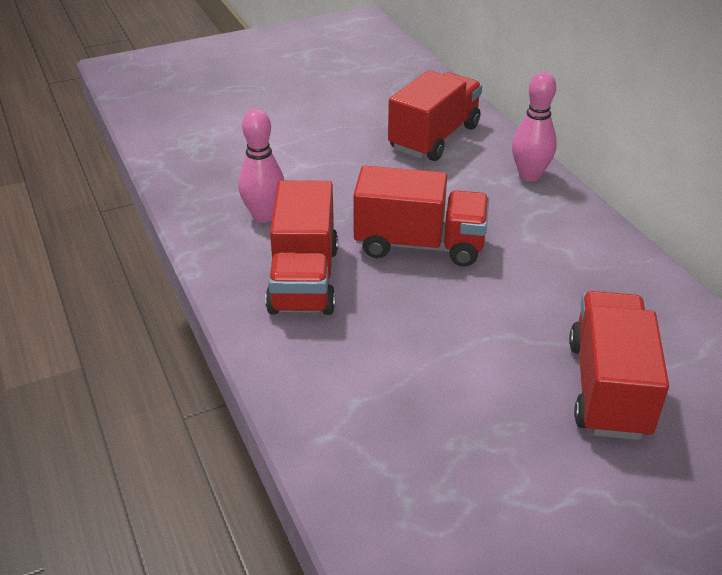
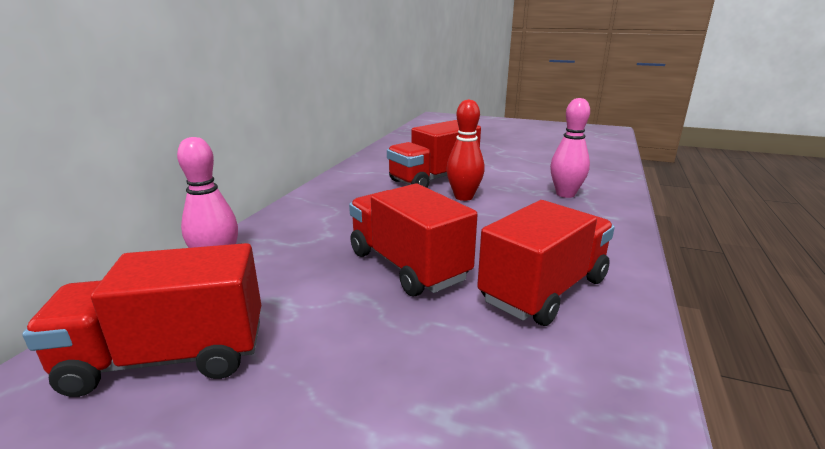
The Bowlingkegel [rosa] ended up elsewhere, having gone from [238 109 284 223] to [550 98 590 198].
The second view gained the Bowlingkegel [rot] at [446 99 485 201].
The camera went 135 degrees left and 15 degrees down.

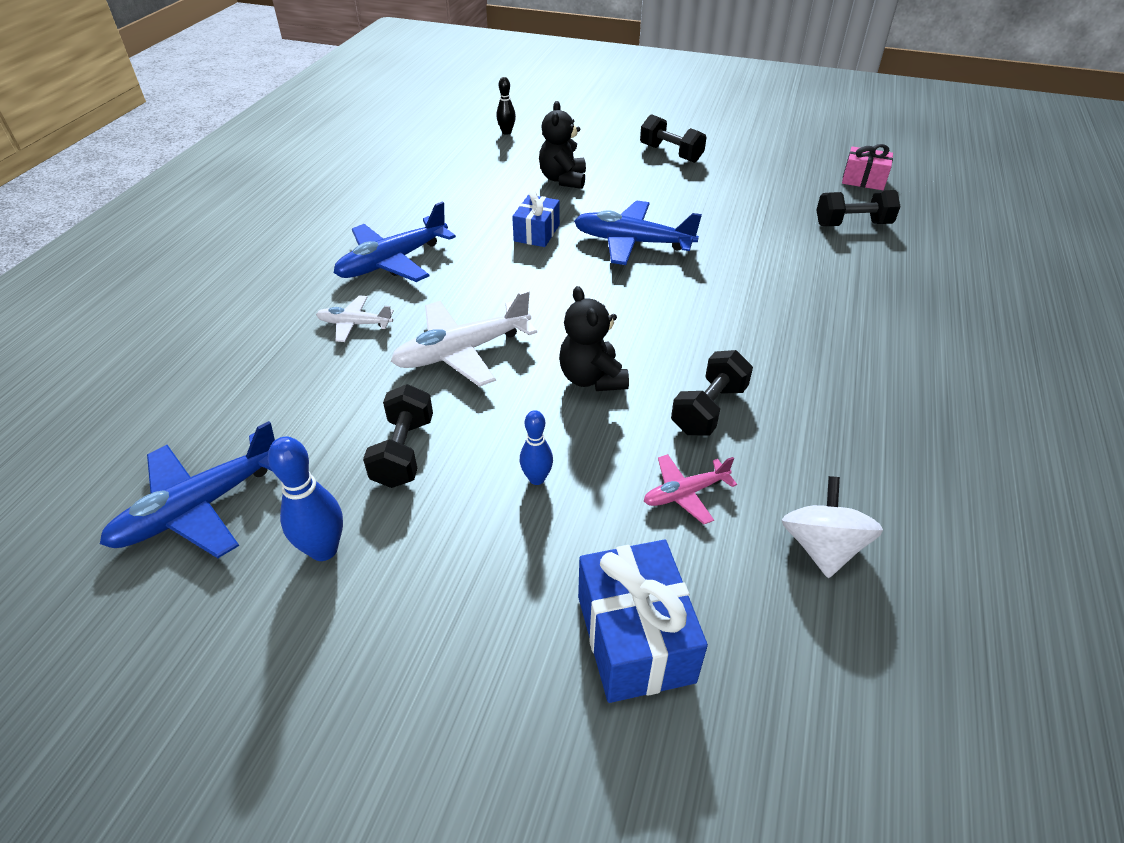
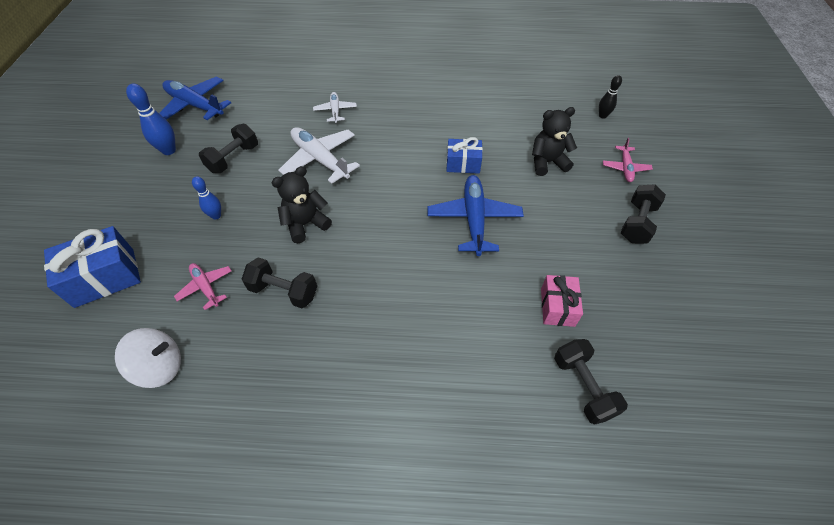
The Geschenk [rosa] ended up elsewhere, having gone from [842 144 893 190] to [541 275 583 327].
The second view lost the Flugzeug [blau] at [334 201 456 282].
The Hantel [schwarz] at [363 384 433 488] ended up facing another way, 45 degrees counterclockwise from before.
The second view gained the Flugzeug [rosa] at [603 138 653 182].
The camera went 75 degrees right and 10 degrees up.

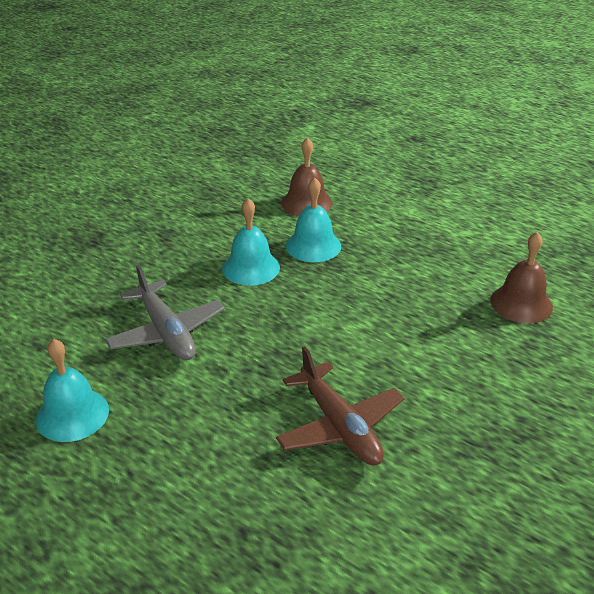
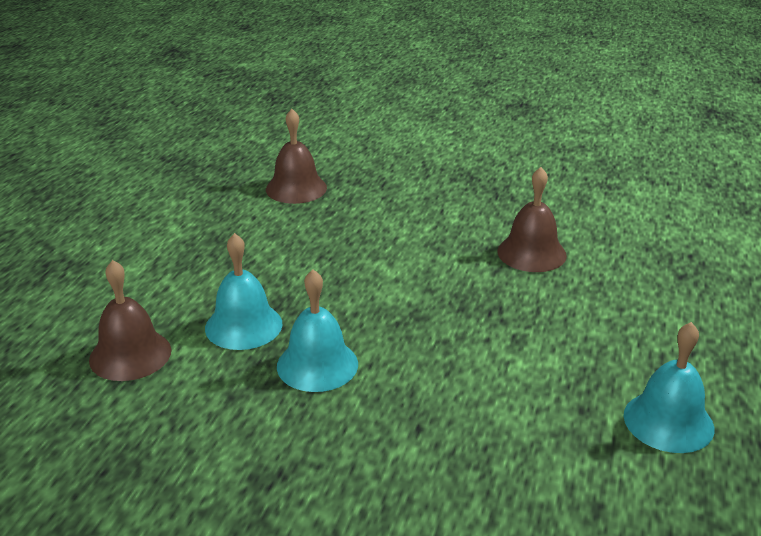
The second view lost the Flugzeug [grau] at [105 264 225 360].
Where the Flugzeug [braun] stood at [276 346 404 465], the Glocke [braun] came to stand at [497 167 567 272].
The camera went 110 degrees left and 5 degrees down.

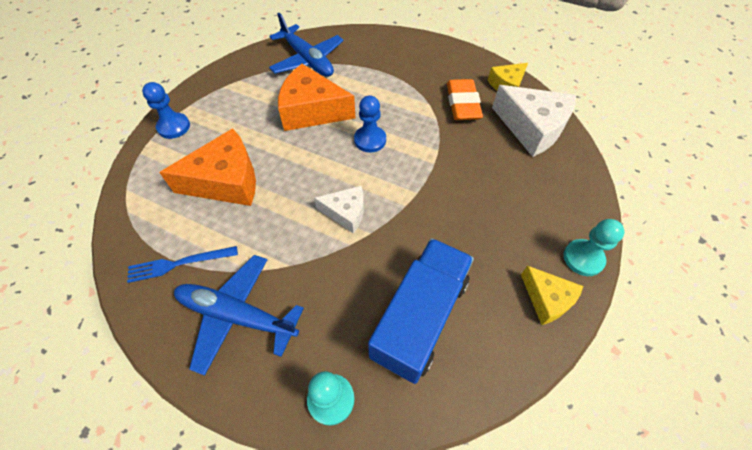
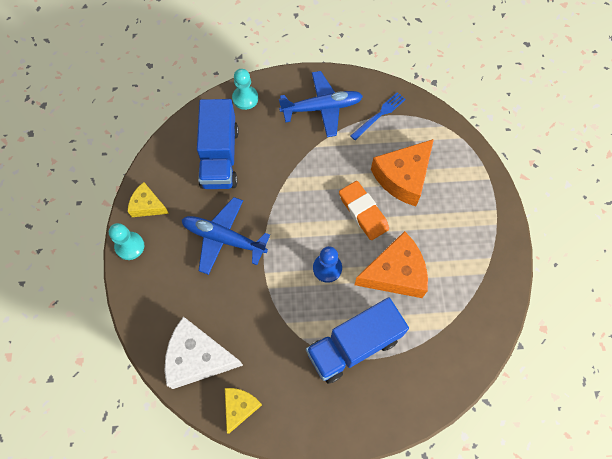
The Flugzeug [blau] ended up elsewhere, having gone from [269 13 344 77] to [182 197 270 275].
The Radiergummi [orange] ended up elsewhere, having gone from [447 79 483 120] to [339 181 389 240].
The second view lost the Bauer [blau] at [142 82 190 139].
The second view lost the Käse [weiß] at [314 186 364 234].
The second view gained the Lastwagen [blau] at [306 297 409 384].
The camera went 150 degrees right and 10 degrees up.

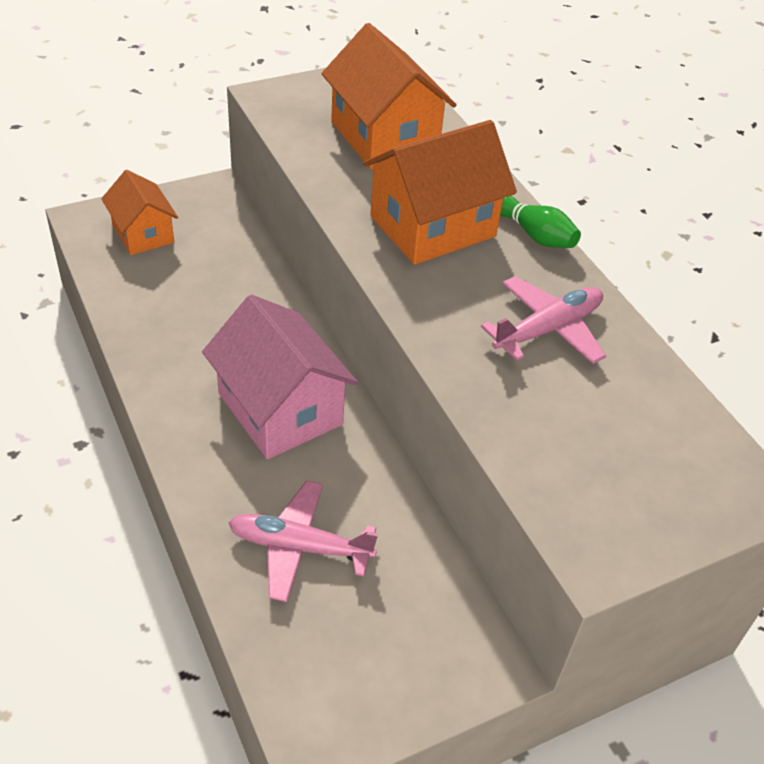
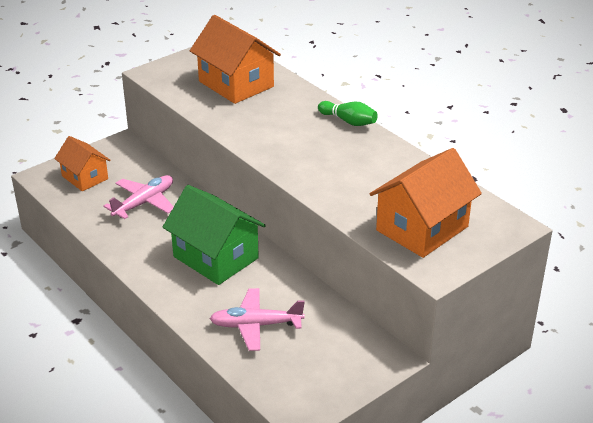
The Haus [orange] ended up elsewhere, having gone from [363 120 517 265] to [370 148 482 258].
The Flugzeug [rosa] ended up elsewhere, having gone from [481 276 606 364] to [104 175 174 219].
What was the Haus [rosa] at [202 295 358 459] turned into the Haus [grün] at [163 185 266 285].
The camera went 10 degrees left and 10 degrees down.

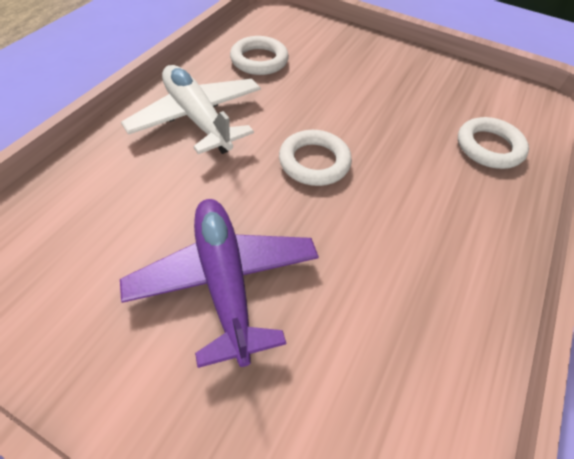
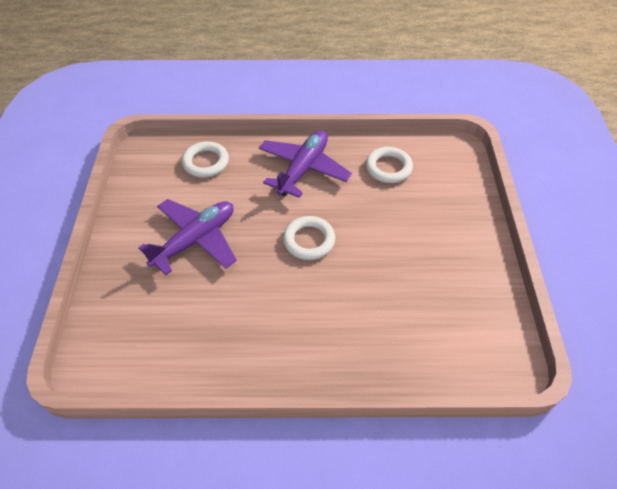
What was the Flugzeug [weiß] at [121 65 261 154] turned into the Flugzeug [lila] at [259 130 352 198].
The Ring [weiß] ended up elsewhere, having gone from [458 117 529 169] to [182 141 229 178].
The camera went 65 degrees right and 0 degrees up.

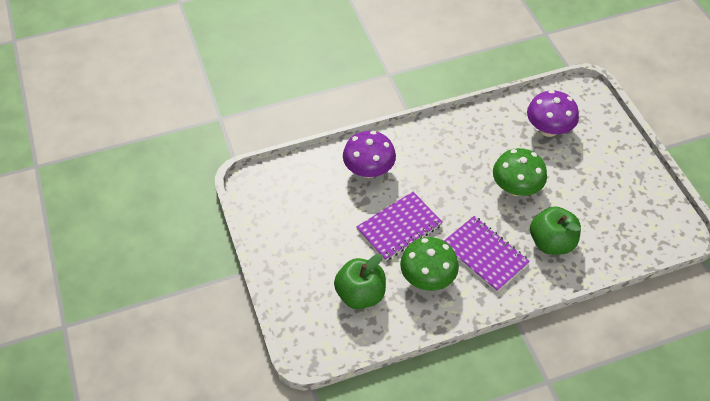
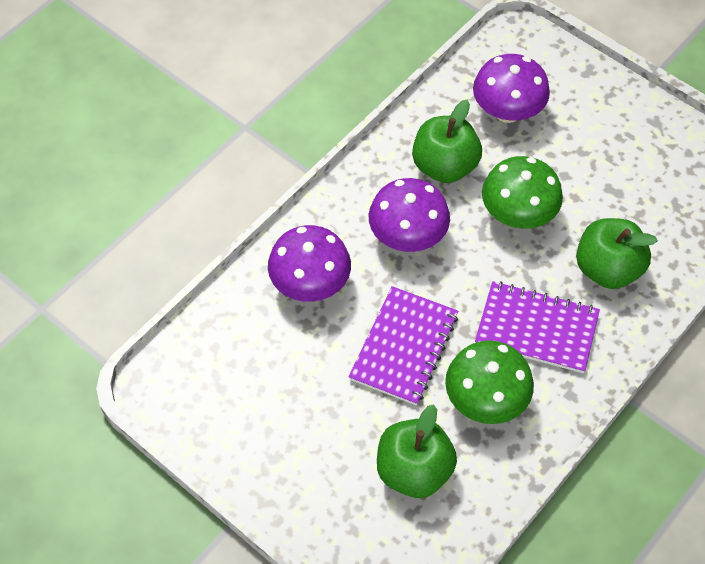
The second view gained the Apfel [grün] at [412 100 482 183].
The second view gained the Pilz [lila] at [369 178 450 252].
The camera went 30 degrees left and 5 degrees up.

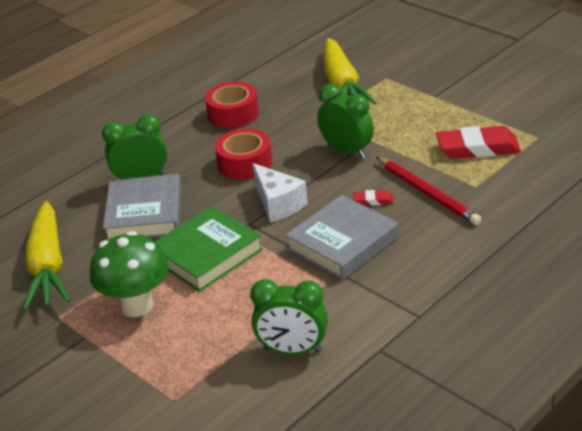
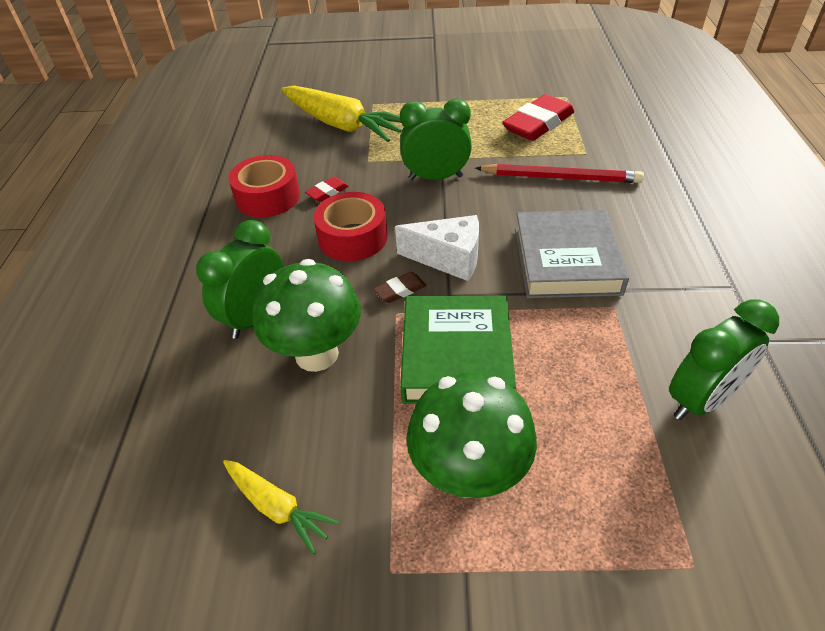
Where the Buch [grau] stood at [103 174 182 240], the Pilz [grün] came to stand at [252 259 361 372].
The Radiergummi [rot] ended up elsewhere, having gone from [354 190 393 206] to [305 177 349 202].
The size of the Karotte [gelb] at [23 201 70 310] changed by a factor of 0.51.
The second view gained the Radiergummi [braun] at [373 272 427 303].
The camera went 45 degrees left and 10 degrees up.

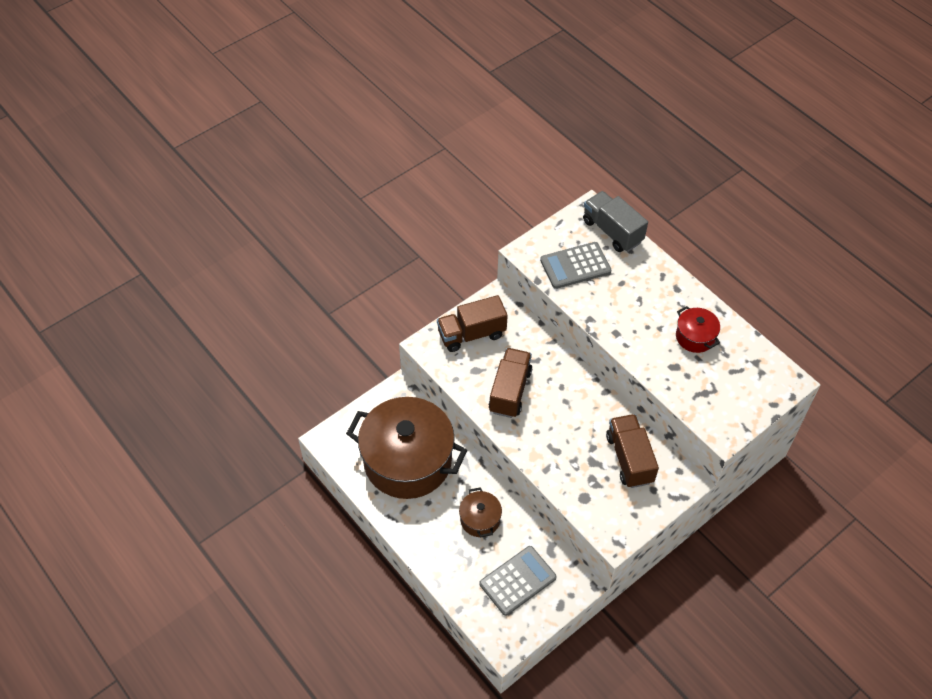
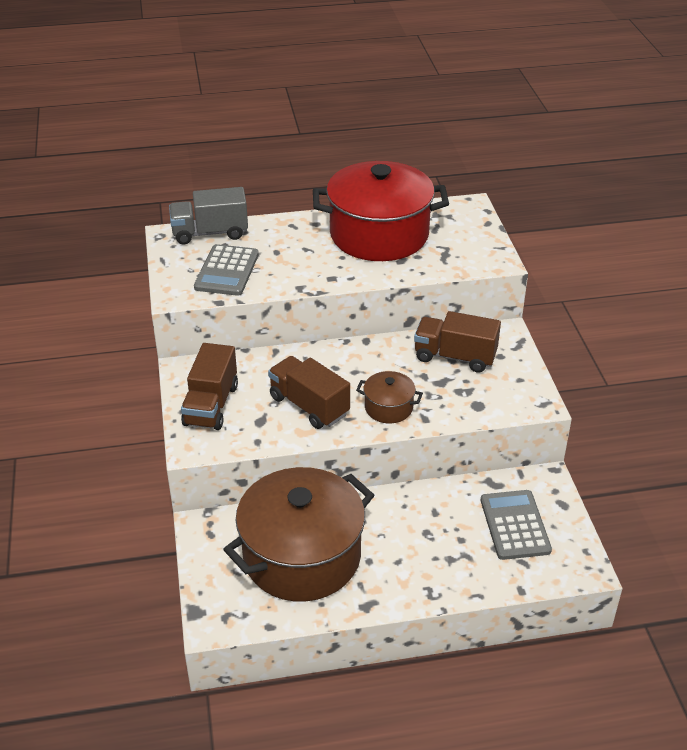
The size of the Kochtopf [rot] at [676 306 720 353] changed by a factor of 2.27.
The Kochtopf [braun] ended up elsewhere, having gone from [459 487 502 538] to [356 371 423 423].
The camera went 60 degrees left and 15 degrees down.

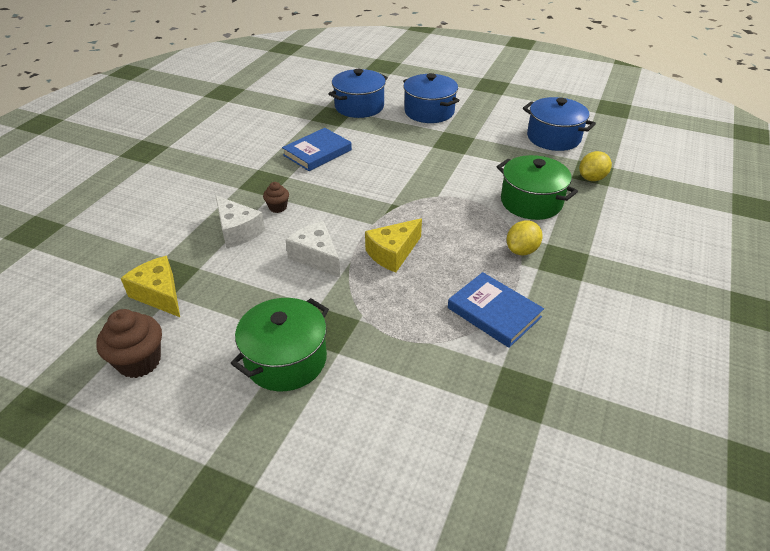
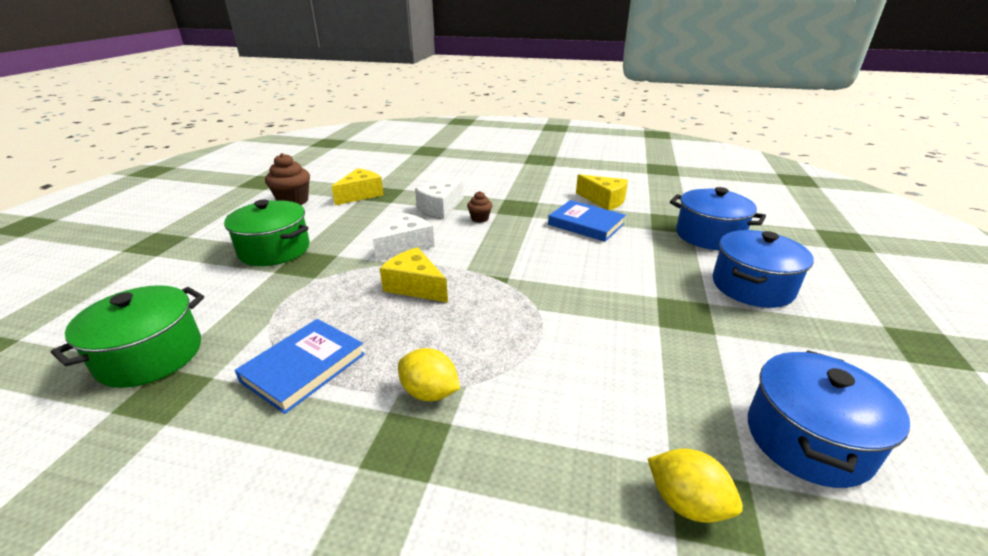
The Kochtopf [grün] ended up elsewhere, having gone from [497 155 578 220] to [51 285 204 388].
The second view gained the Käse [gelb] at [576 174 628 210].
The camera went 80 degrees right and 10 degrees down.

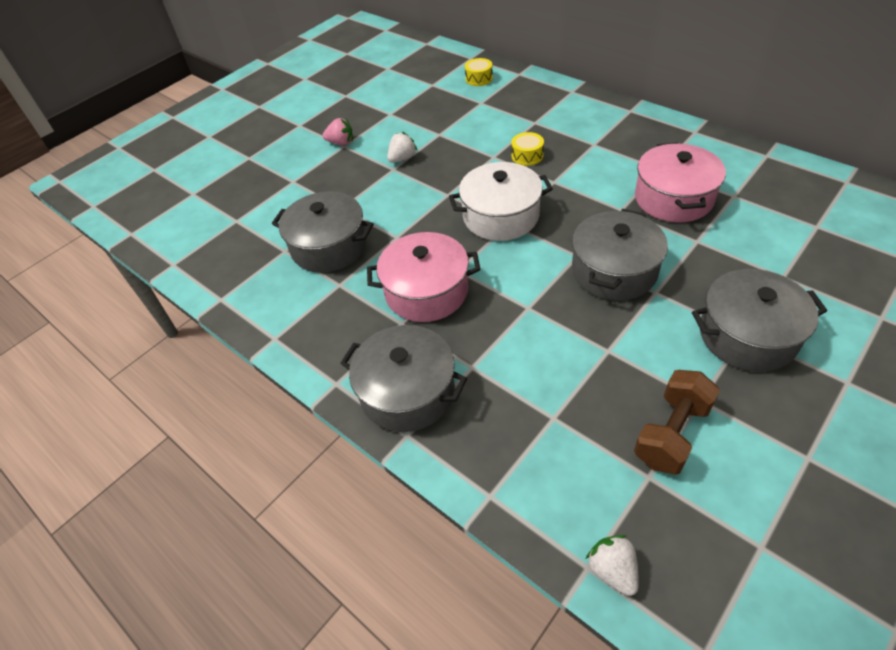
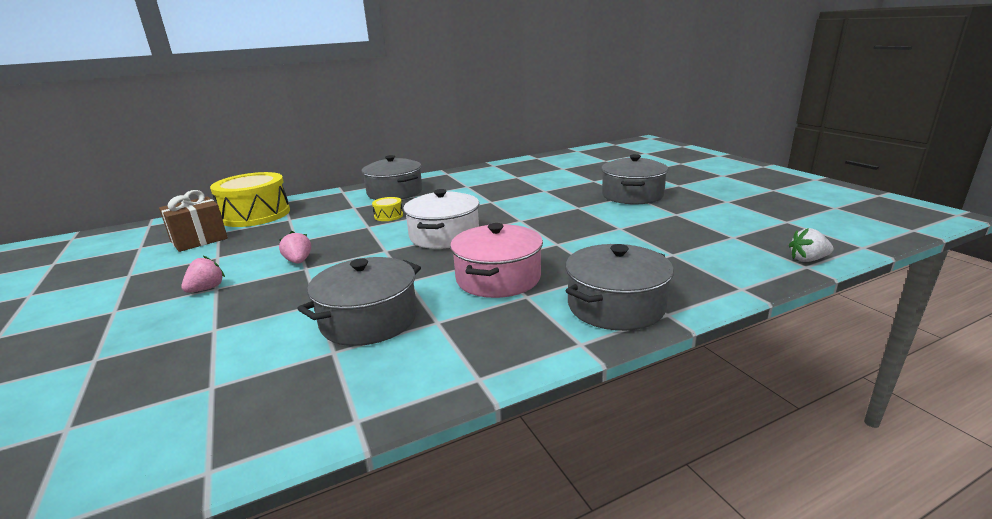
The size of the Trommel [gelb] at [465 58 493 86] changed by a factor of 2.37.
What was the Erdbeere [weiß] at [387 132 417 163] turned into the Erdbeere [rosa] at [279 231 311 264].
The second view lost the Kochtopf [rosa] at [635 142 726 222].
The Kochtopf [grau] ended up elsewhere, having gone from [572 209 668 301] to [362 155 422 200].
The second view lost the Hantel [braun] at [634 370 720 475].
The second view gained the Geschenk [braun] at [159 190 228 252].
The camera went 70 degrees left and 25 degrees down.

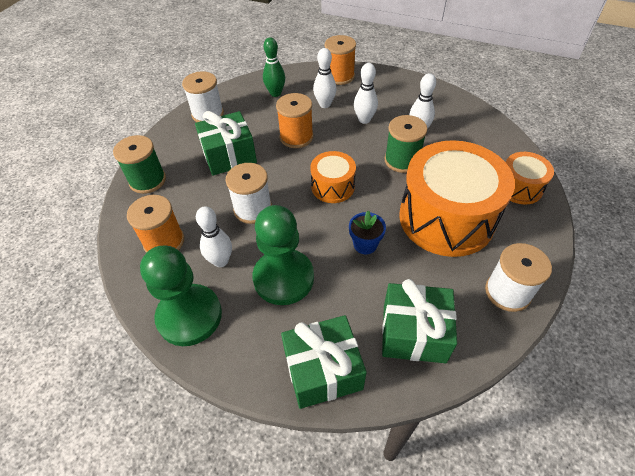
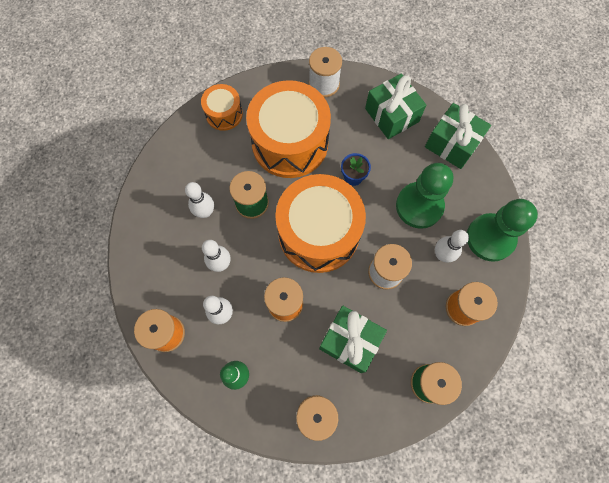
The size of the Trommel [orange] at [310 151 356 203] changed by a factor of 2.03.
The camera went 130 degrees left and 20 degrees up.

